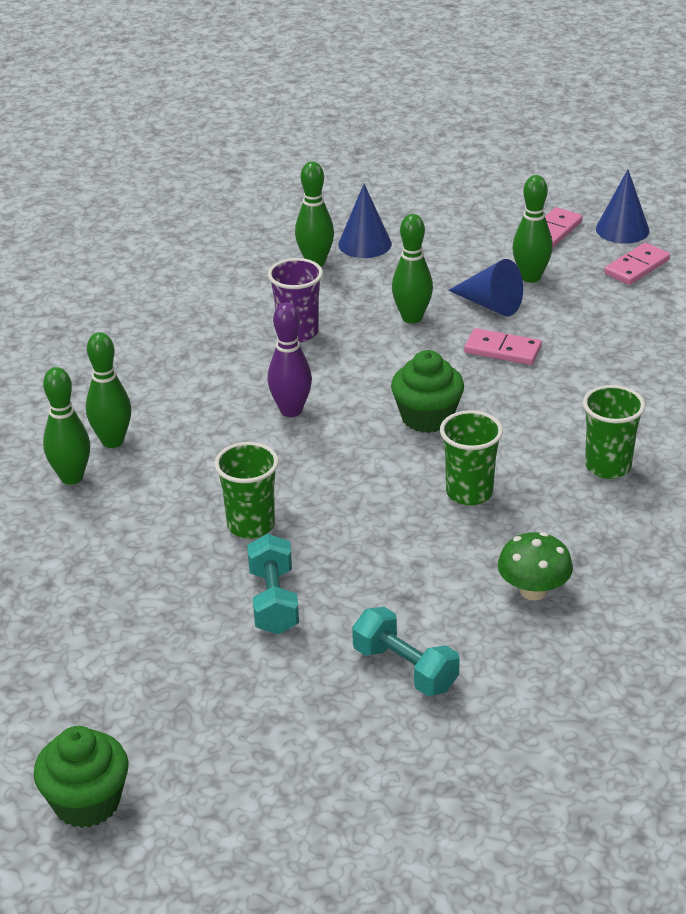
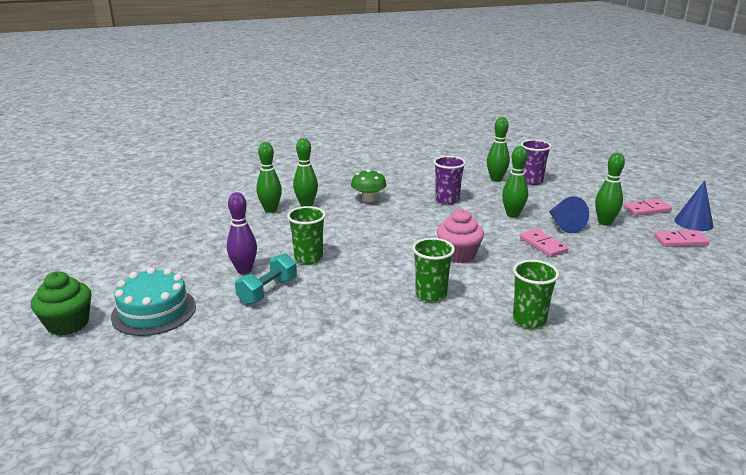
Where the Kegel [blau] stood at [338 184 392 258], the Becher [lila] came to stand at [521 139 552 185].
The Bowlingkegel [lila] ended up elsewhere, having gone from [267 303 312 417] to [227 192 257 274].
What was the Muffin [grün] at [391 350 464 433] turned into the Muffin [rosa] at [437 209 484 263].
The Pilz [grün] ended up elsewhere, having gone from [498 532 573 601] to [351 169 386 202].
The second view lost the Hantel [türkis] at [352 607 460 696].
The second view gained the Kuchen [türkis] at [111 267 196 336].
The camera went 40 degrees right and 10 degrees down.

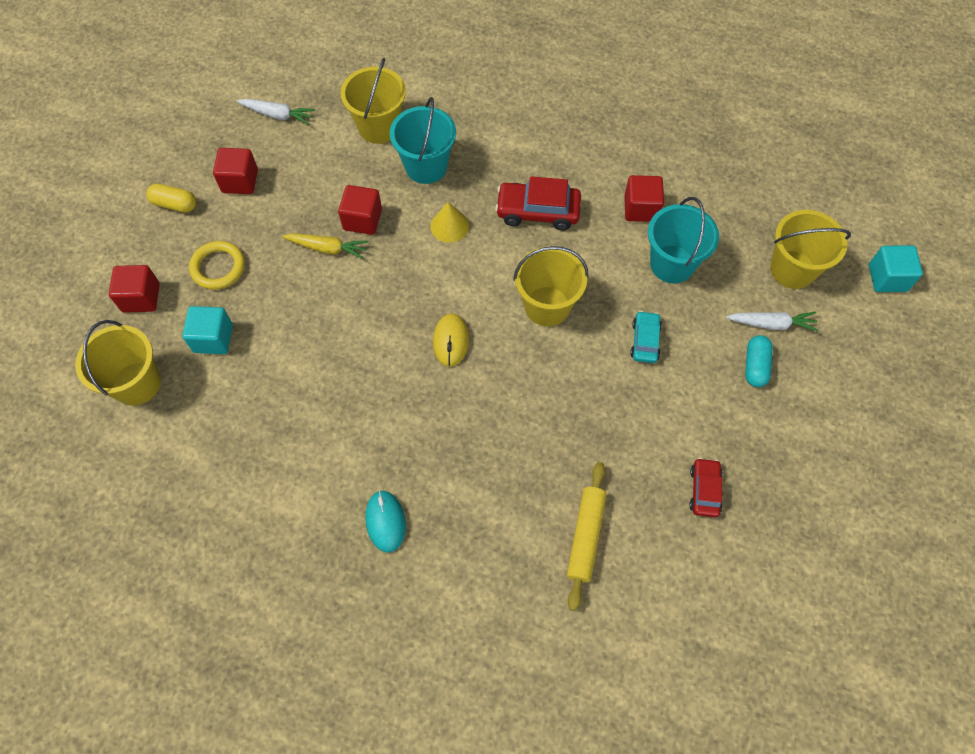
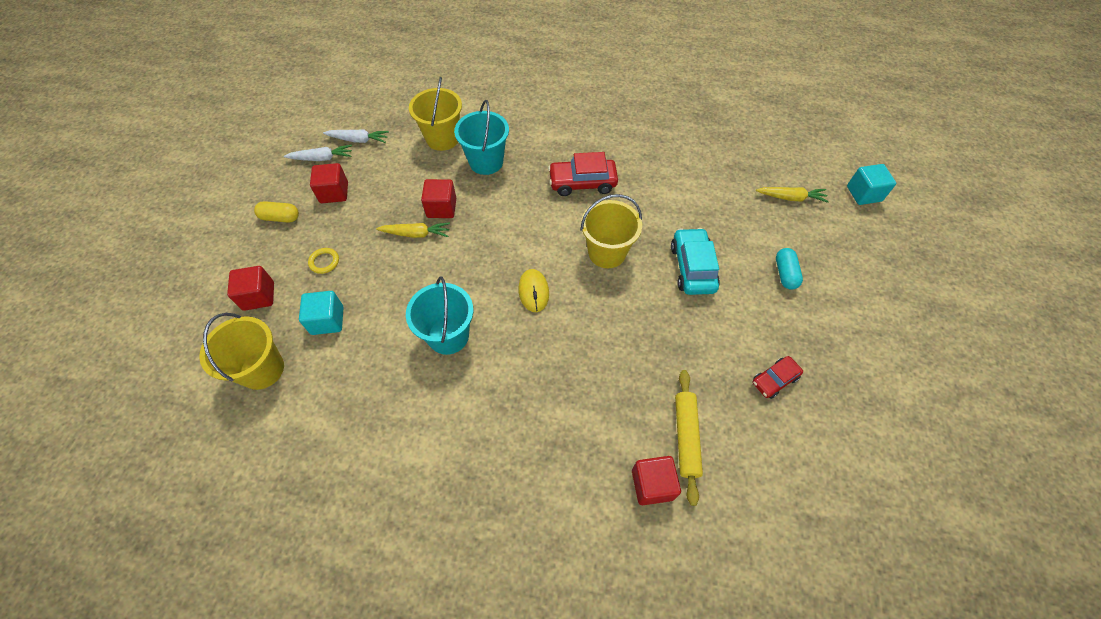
The Kubus [rot] ended up elsewhere, having gone from [624 175 664 222] to [632 456 681 505].
The Eimer [türkis] ended up elsewhere, having gone from [648 197 719 283] to [406 277 473 355].
The second view lost the Kegel [gelb] at [430 202 469 243].
Where the Eimer [gelb] stood at [770 210 851 289], the Karotte [gelb] came to stand at [756 187 829 203].
The size of the Ring [gelb] at [189 241 245 290] changed by a factor of 0.64.
The size of the Auto [türkis] at [630 311 662 363] changed by a factor of 1.64.
The Karotte [weiß] ended up elsewhere, having gone from [726 312 819 332] to [284 145 352 161].
The Auto [rot] at [689 458 723 517] ended up facing another way, 120 degrees counterclockwise from before.
The second view lost the Computermaus [türkis] at [365 490 406 552].
The camera went 10 degrees left and 5 degrees down.

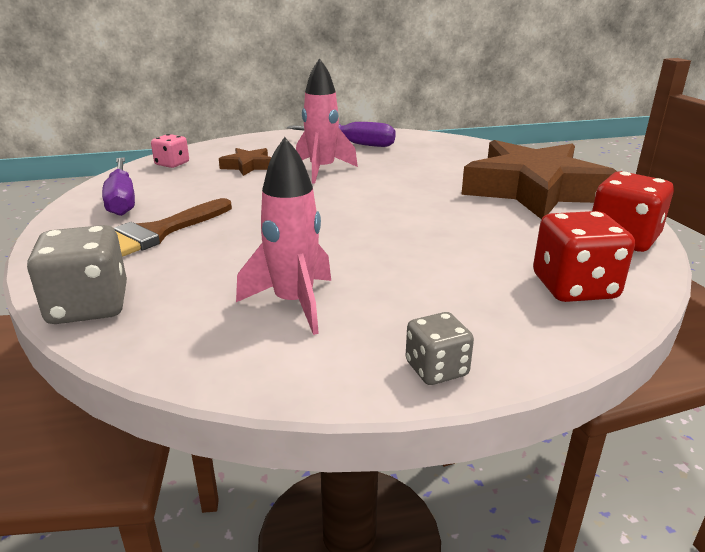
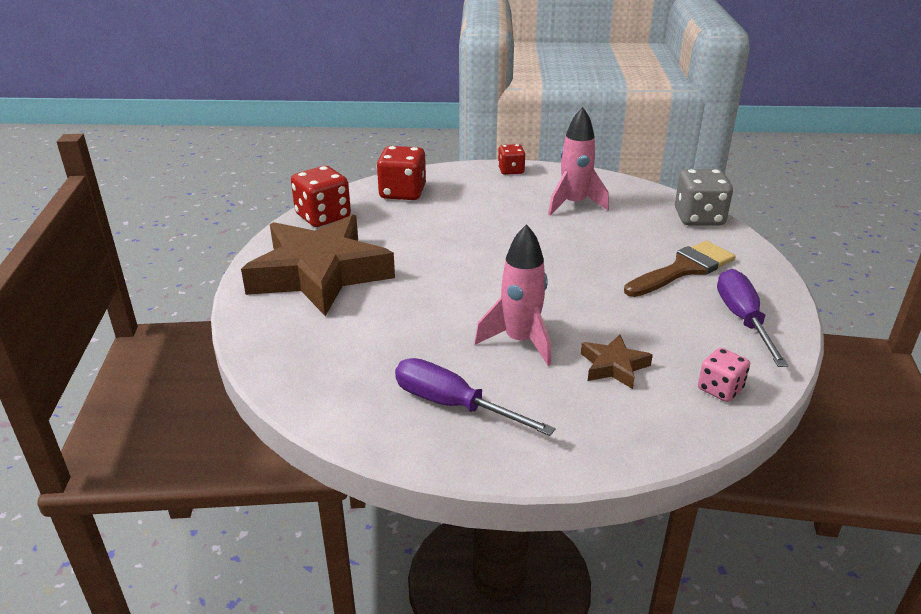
What was the Spielwürfel [grau] at [406 312 474 385] turned into the Spielwürfel [rot] at [498 144 526 175].
The camera went 165 degrees left and 5 degrees up.

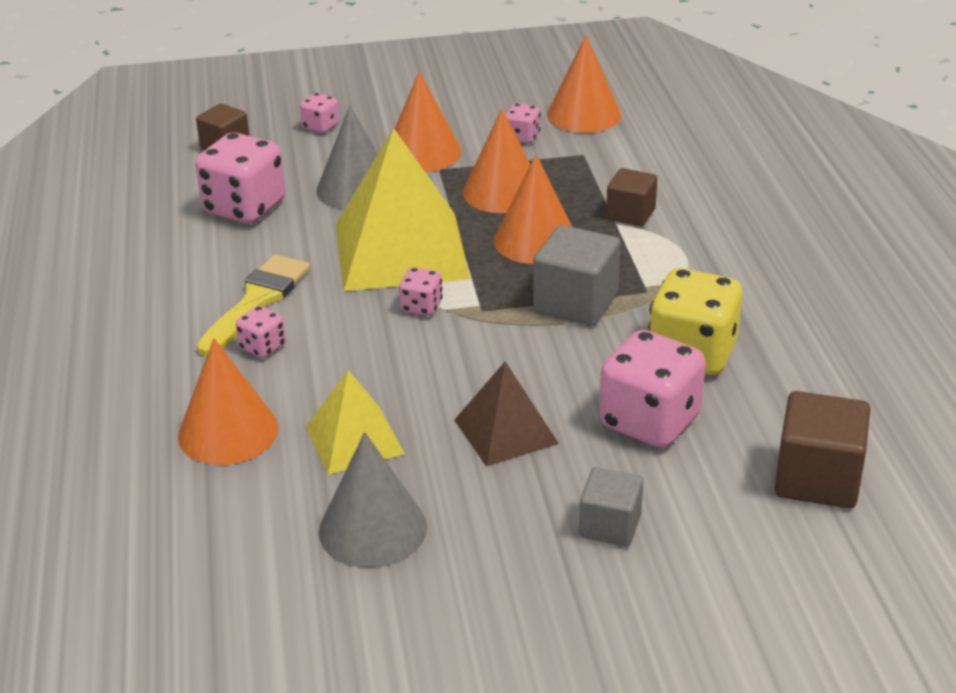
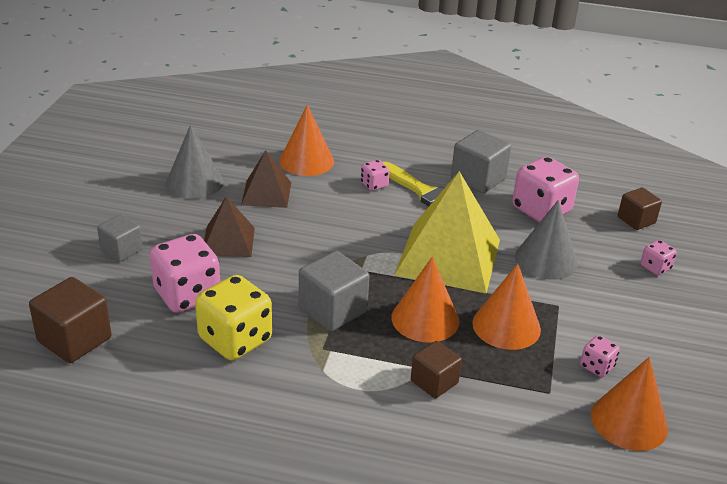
The second view lost the Kegel [orange] at [395 71 462 172].
The second view lost the Spielwürfel [rosa] at [399 268 443 316].
What was the Pyramide [gelb] at [306 370 405 475] turned into the Pyramide [braun] at [241 150 291 208].
The second view gained the Kubus [grau] at [451 130 511 193].
The camera went 110 degrees right and 0 degrees up.

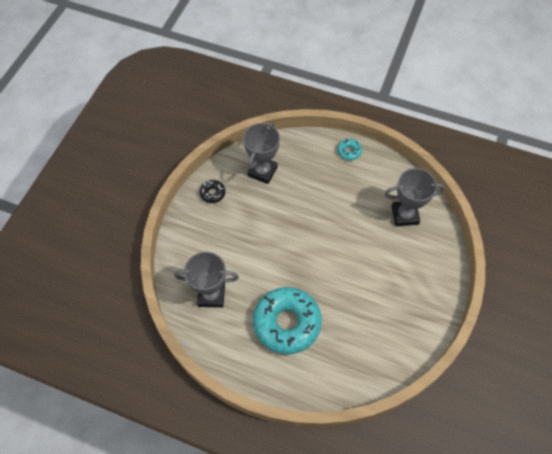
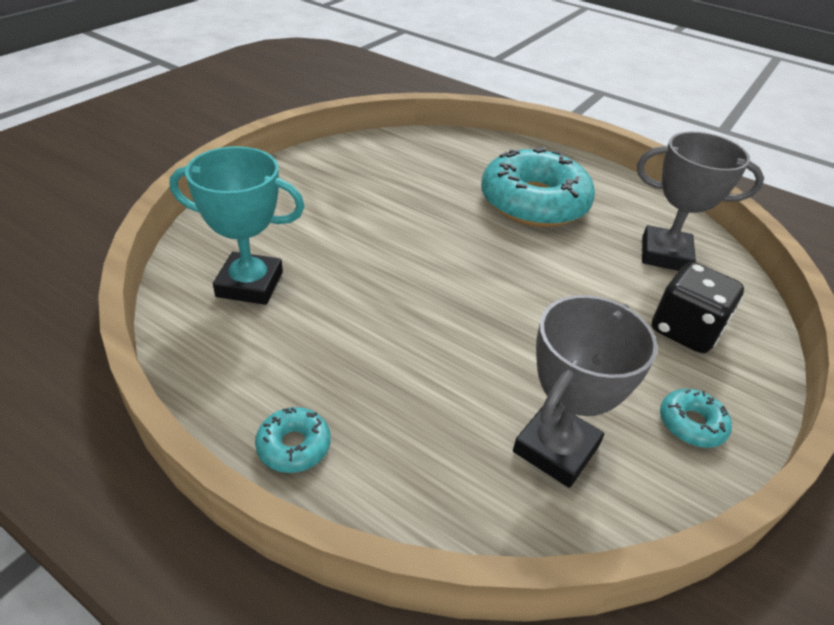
What was the Pokal [grau] at [385 168 445 226] turned into the Pokal [türkis] at [169 146 305 305].
What was the Donut [schwarz] at [200 180 225 203] turned into the Donut [türkis] at [660 389 732 448].
The second view gained the Spielwürfel [schwarz] at [652 262 744 353].
The camera went 170 degrees left and 20 degrees down.

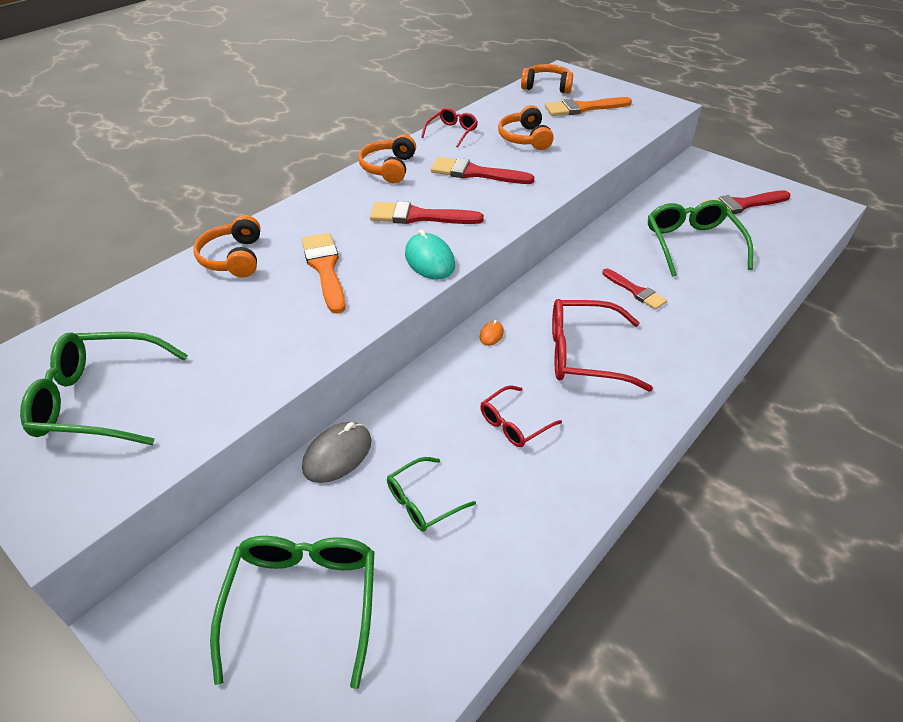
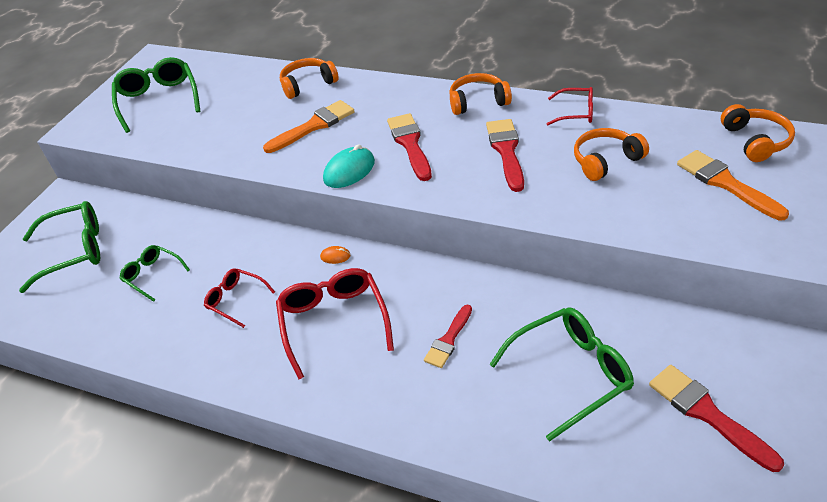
The second view lost the Computermaus [grau] at [302 422 372 483].
The camera went 75 degrees right and 0 degrees up.

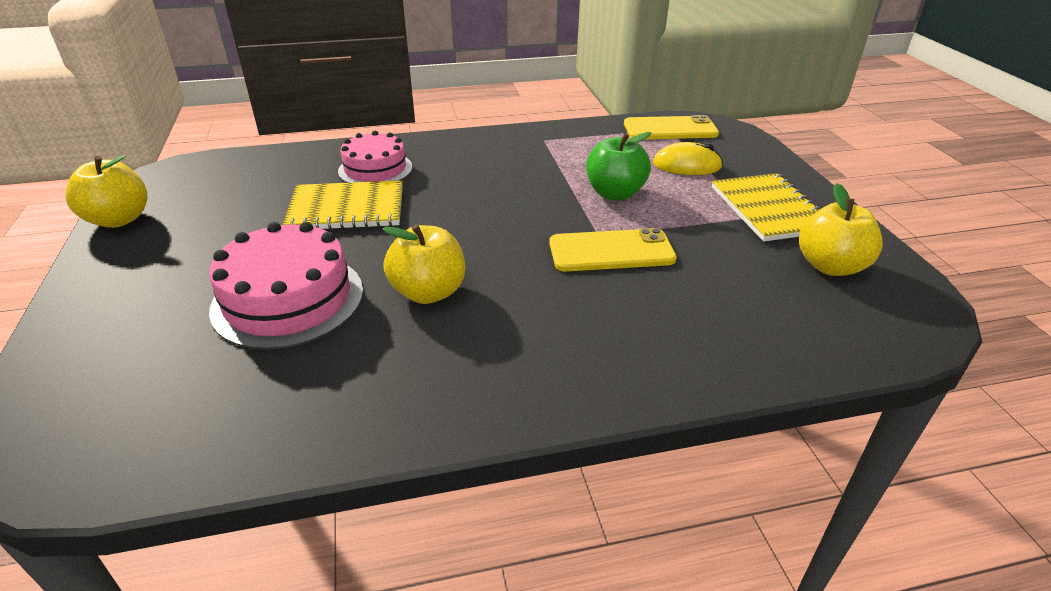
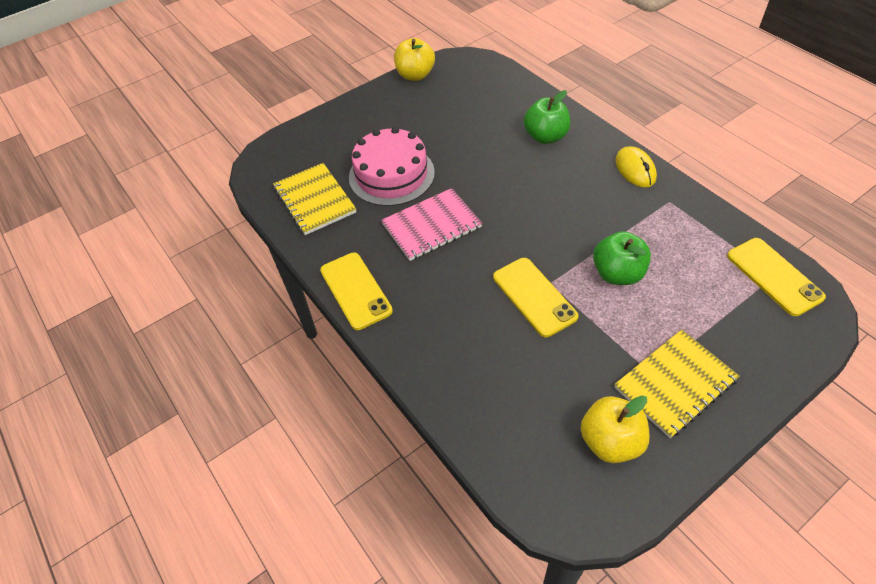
Where the Kuchen [rosa] stood at [338 131 412 183], the Apfel [grün] came to stand at [524 90 570 144].
The Computermaus [gelb] ended up elsewhere, having gone from [653 142 723 175] to [615 146 657 188].
The Notizbuch [gelb] ended up elsewhere, having gone from [283 180 403 229] to [273 163 356 235].
Where the Apfel [gelb] stood at [383 224 465 304], the Notizbuch [rosa] came to stand at [381 188 482 261].
The second view gained the Handy [gelb] at [320 253 393 330].
The camera went 70 degrees right and 15 degrees up.

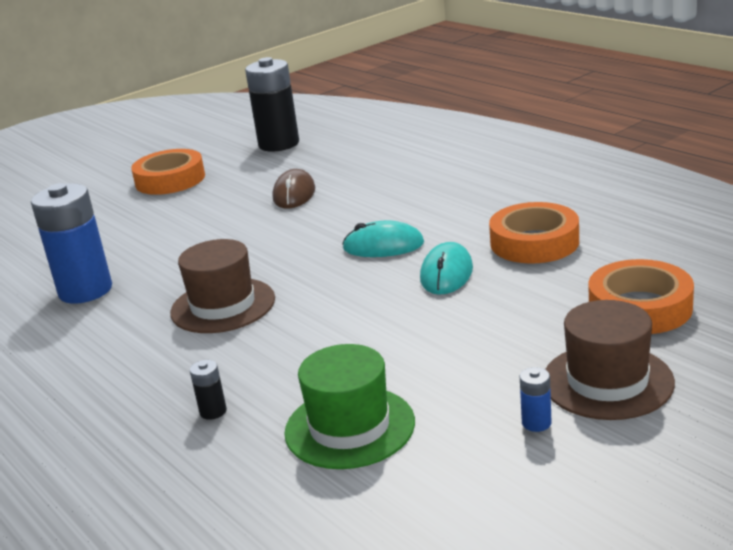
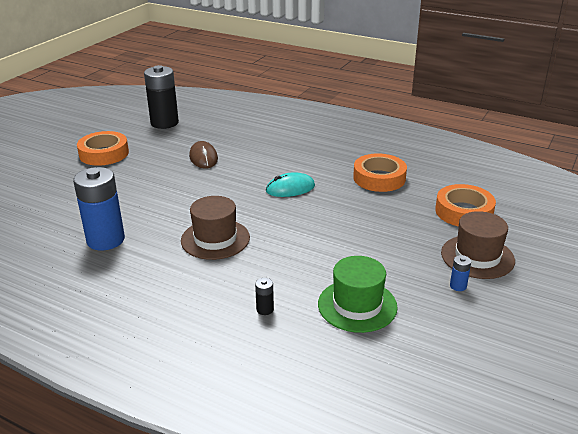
The second view lost the Computermaus [türkis] at [420 242 473 295].
The camera went 25 degrees left and 5 degrees up.

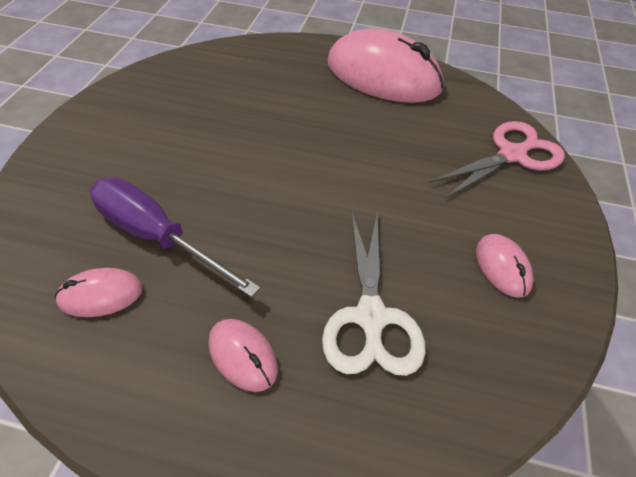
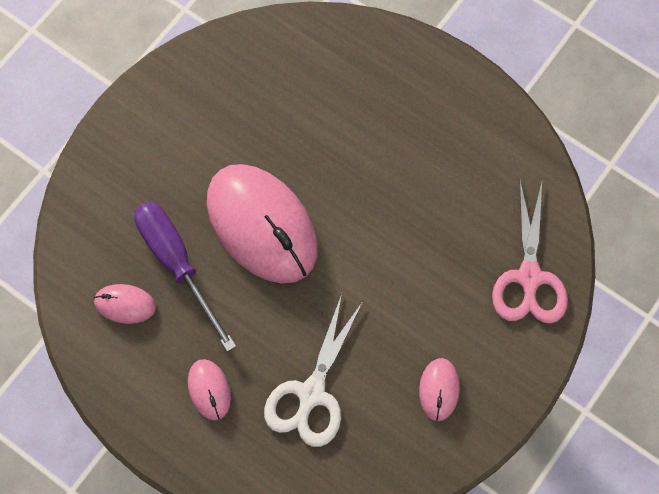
The Computermaus [rosa] ended up elsewhere, having gone from [327 29 444 103] to [207 164 318 284].
The Schere [rosa] at [428 121 565 199] ended up facing another way, 105 degrees clockwise from before.
The camera went 25 degrees right and 20 degrees up.

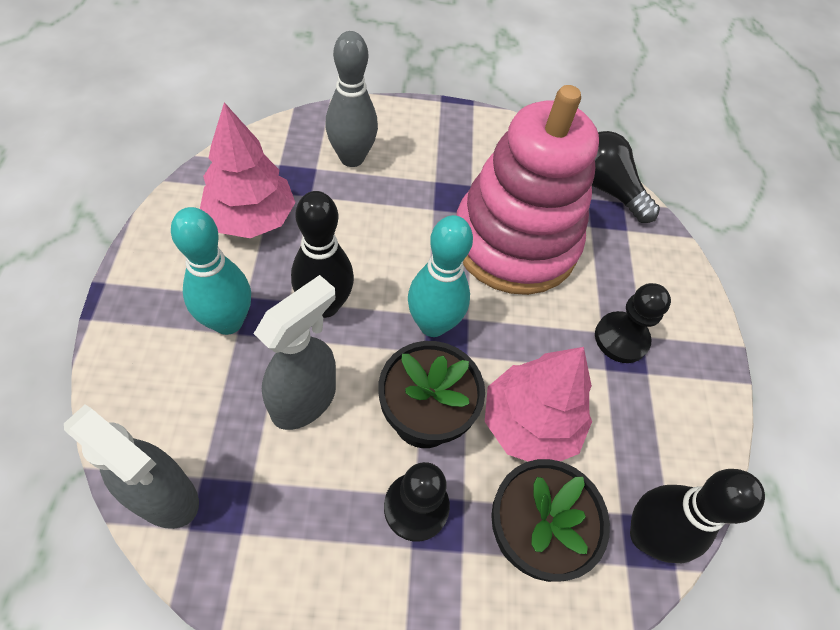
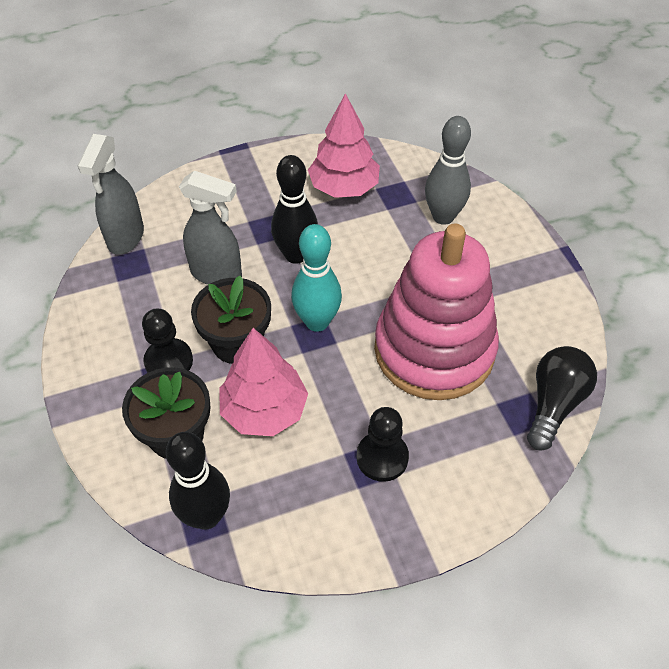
The second view lost the Bowlingkegel [türkis] at [171 207 251 335].
The camera went 75 degrees right and 5 degrees down.

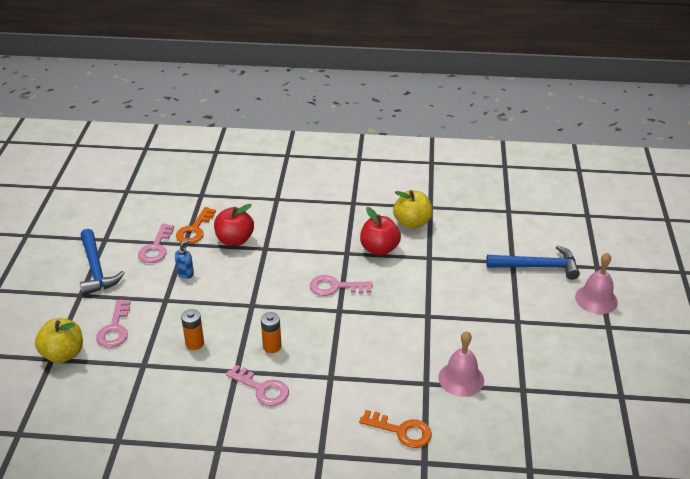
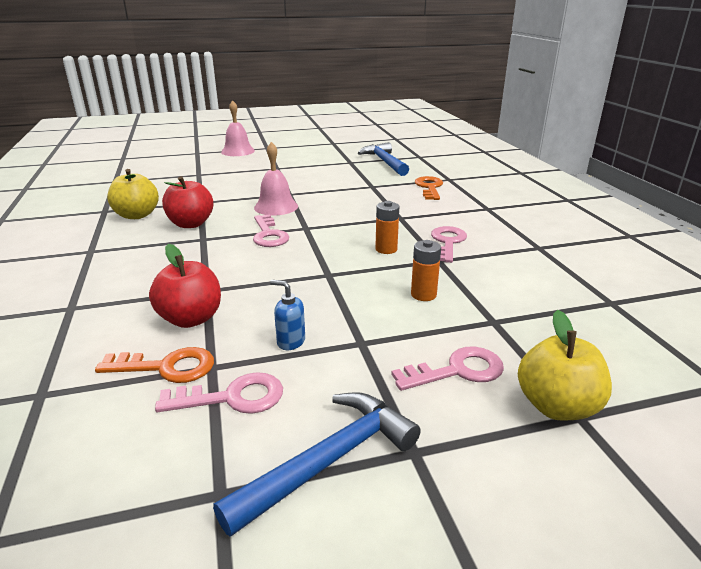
The Hammer [blau] ended up elsewhere, having gone from [486 245 580 280] to [358 142 409 176].
The Glocke [rosa] ended up elsewhere, having gone from [438 331 484 397] to [254 142 298 216].
The camera went 110 degrees left and 10 degrees down.

